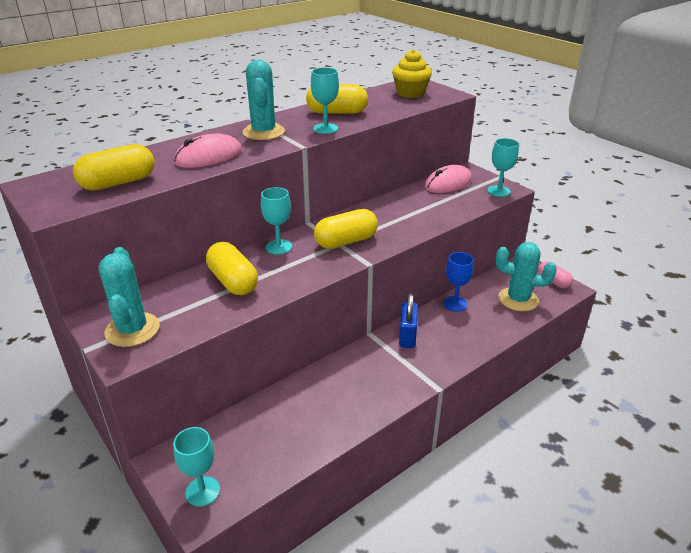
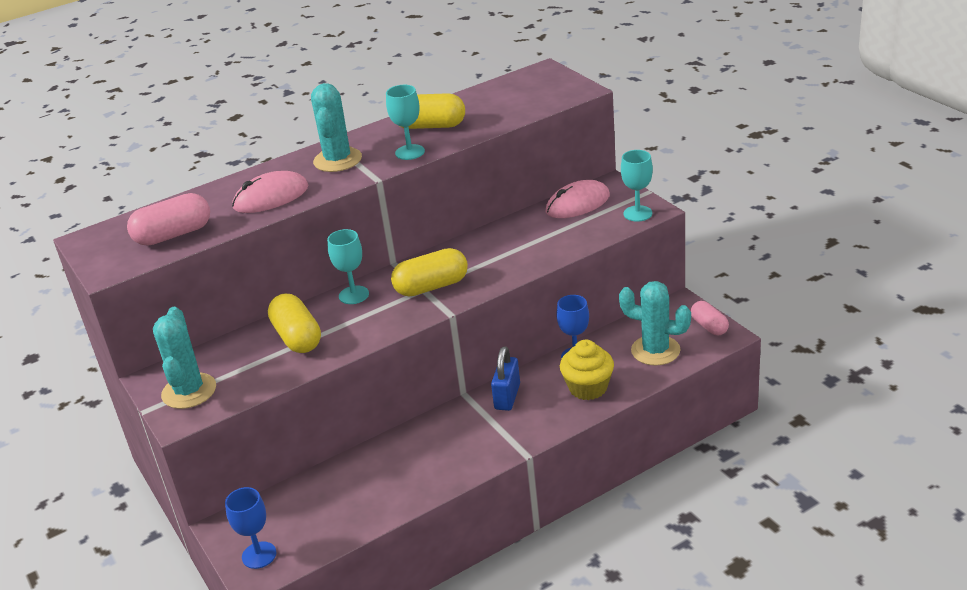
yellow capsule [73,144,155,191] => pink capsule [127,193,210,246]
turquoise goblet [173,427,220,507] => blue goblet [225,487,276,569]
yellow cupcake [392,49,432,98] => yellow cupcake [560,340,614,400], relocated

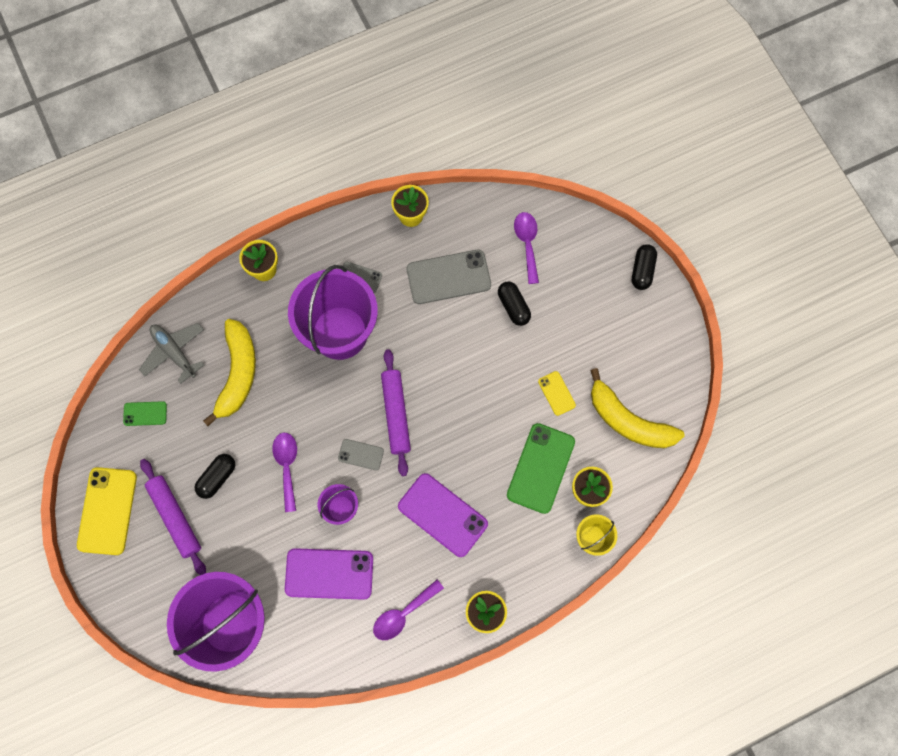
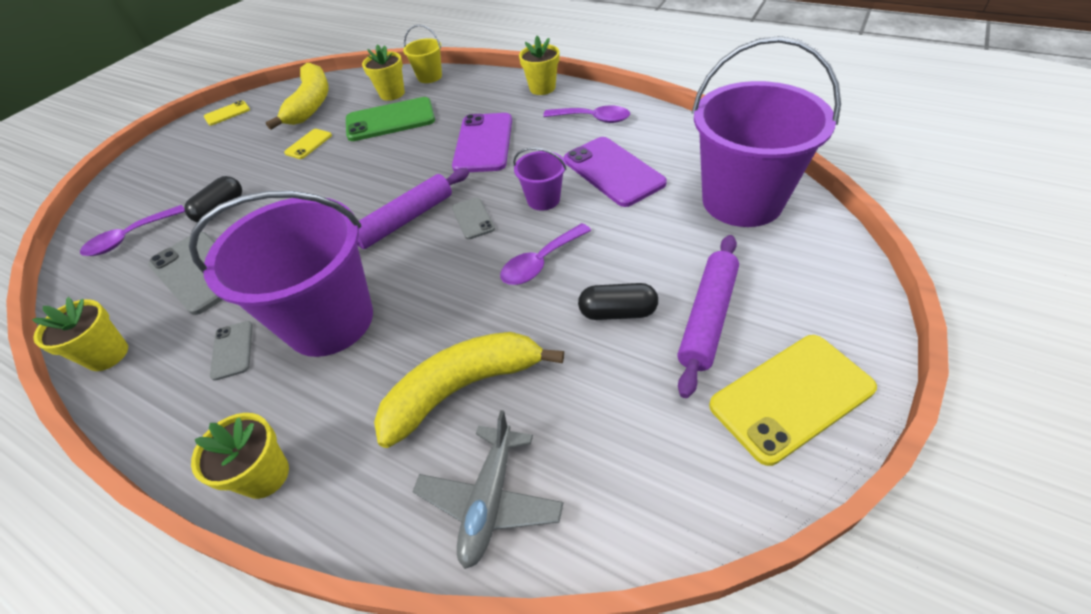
nothing => yellow phone [204,100,250,126]
green phone [123,401,167,426] => nothing
black capsule [632,244,657,290] => nothing

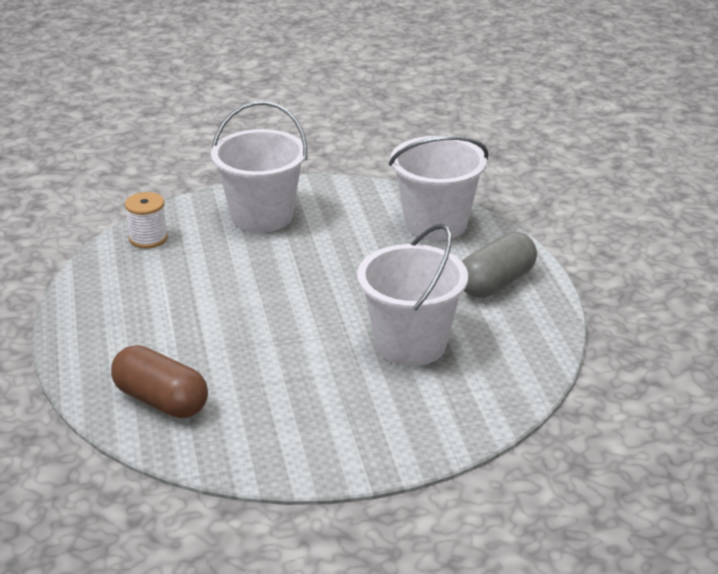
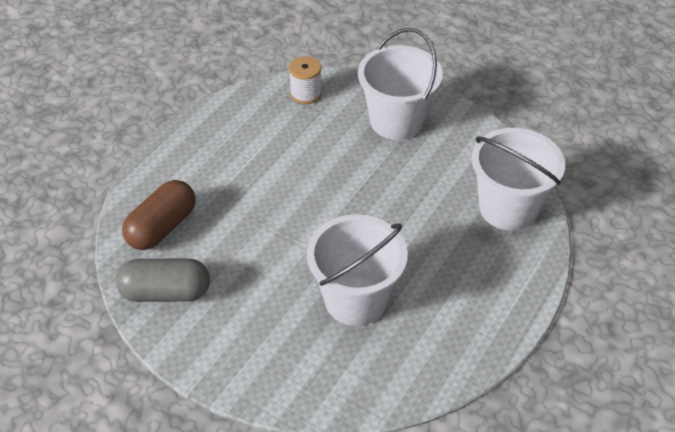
grey capsule [462,232,537,298] => grey capsule [115,258,210,302], relocated
brown capsule [111,345,208,418] => brown capsule [122,180,196,250], 45 degrees clockwise

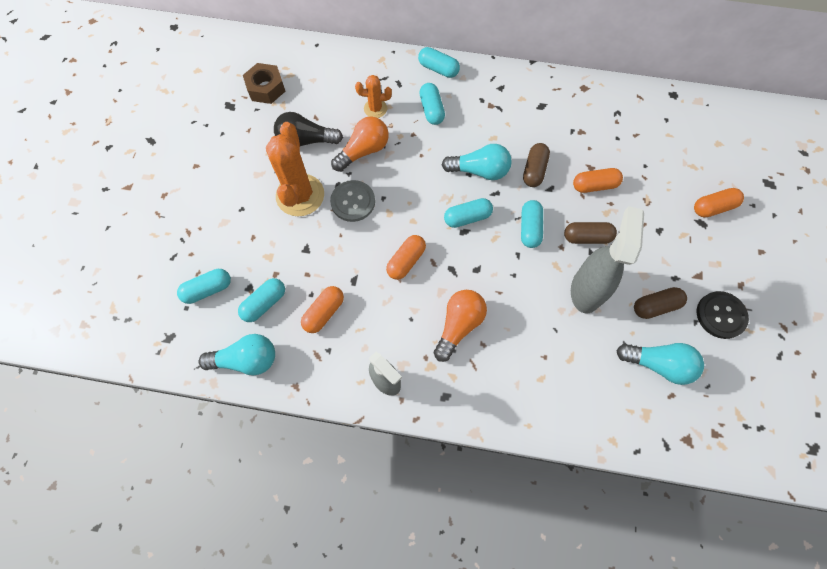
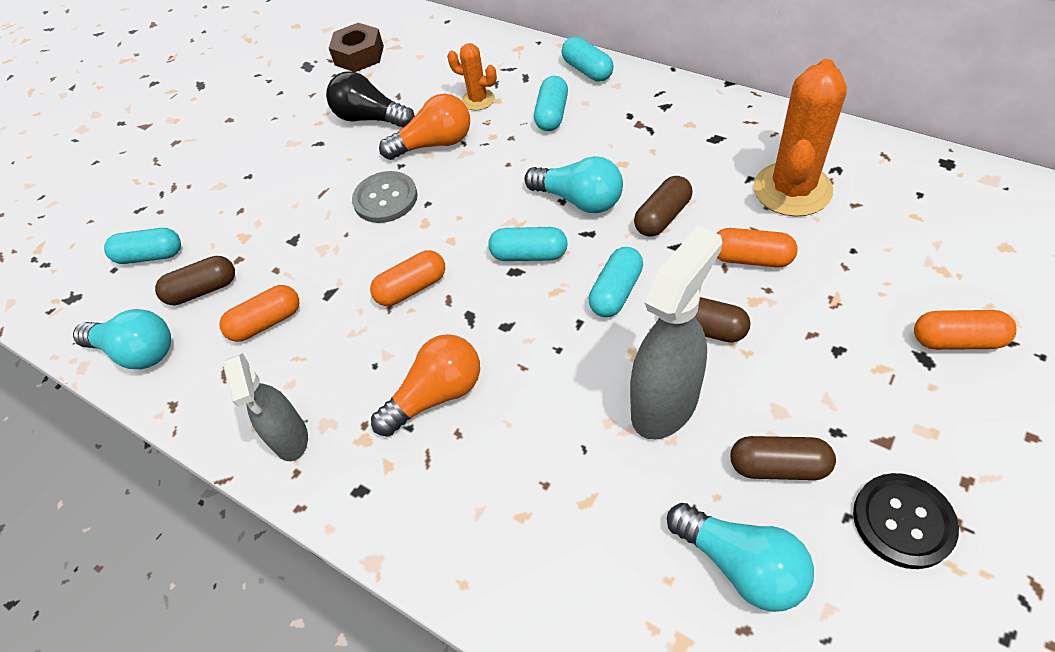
turquoise capsule [238,278,285,322] => brown capsule [155,256,235,305]
orange cactus [266,122,324,216] => orange cactus [754,59,847,217], relocated

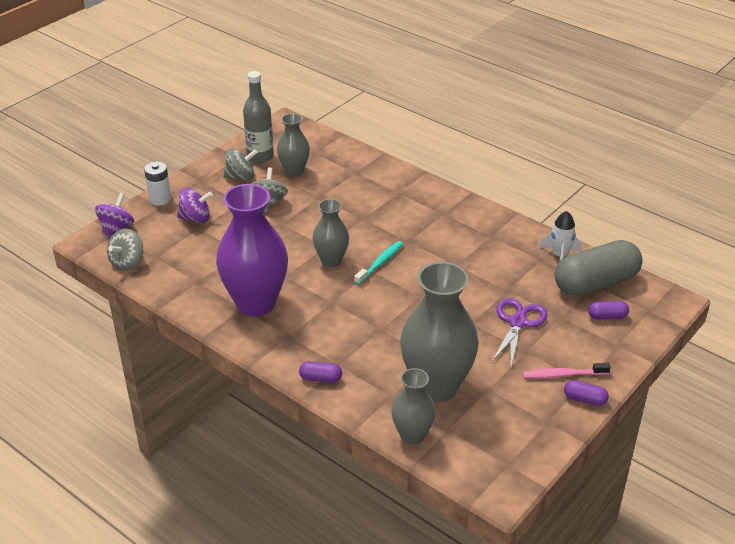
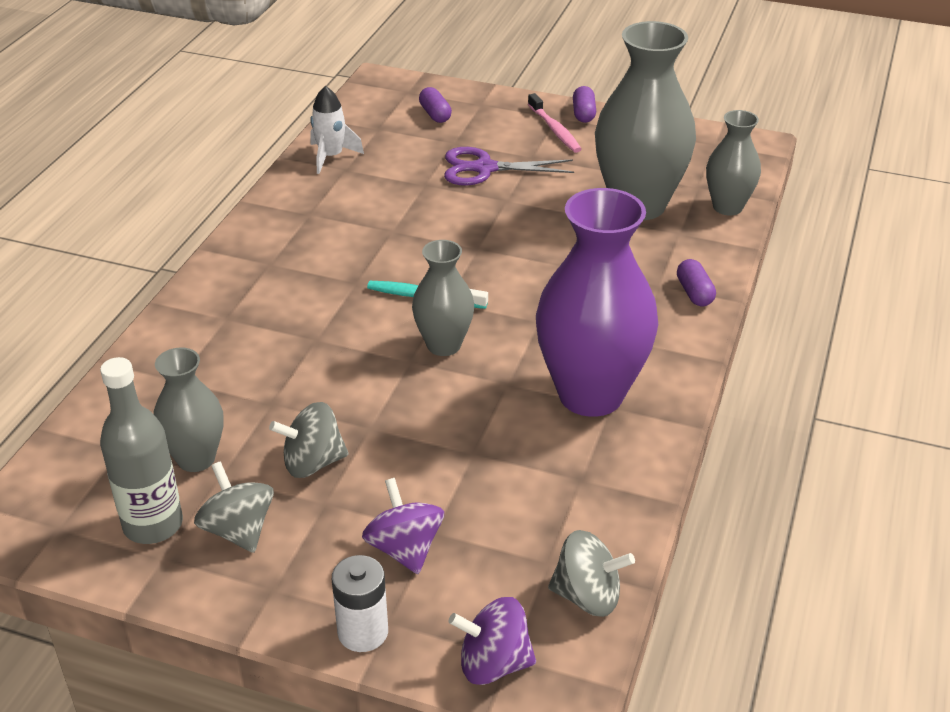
grey capsule [554,240,642,296] => nothing

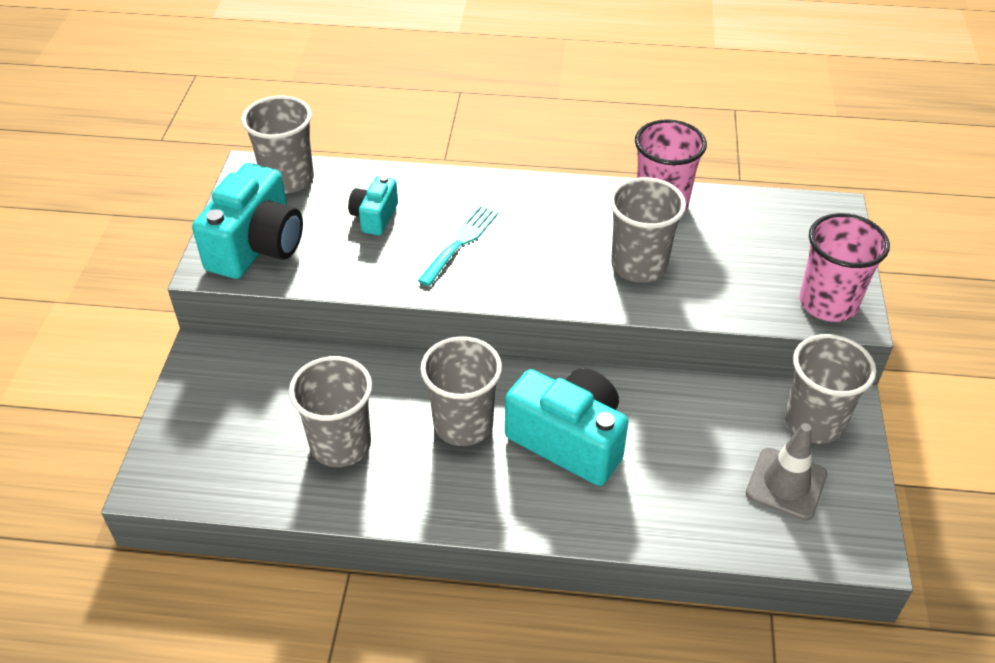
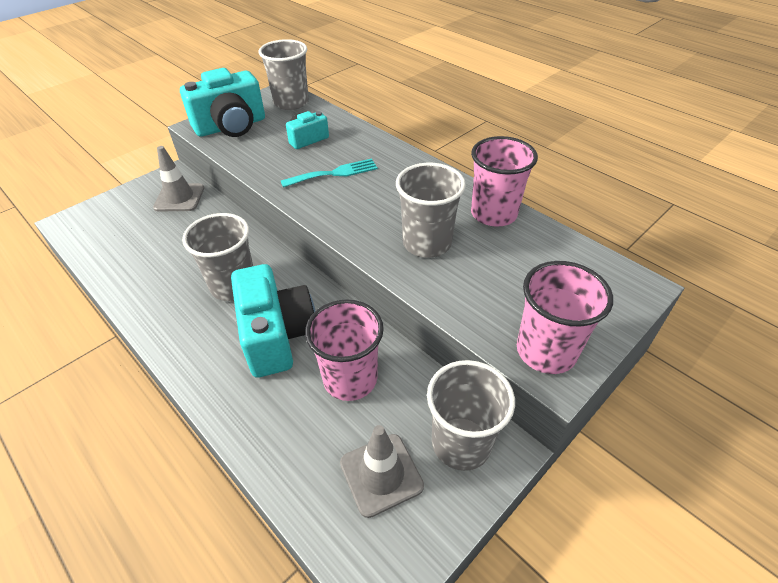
nothing => grey traffic cone [153,146,204,212]
nothing => pink cup [305,300,384,401]
grey cup [289,356,372,467] => nothing

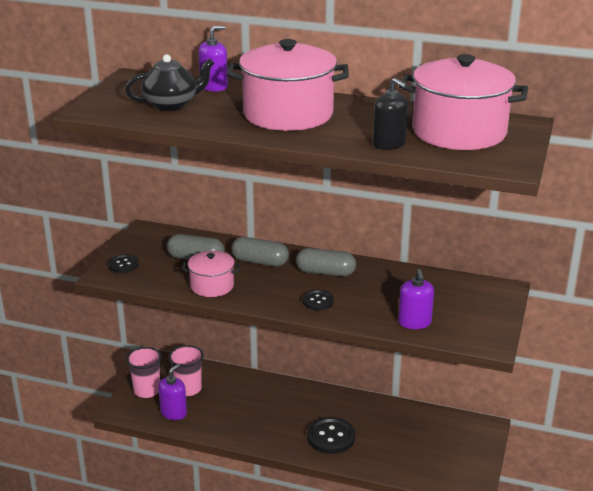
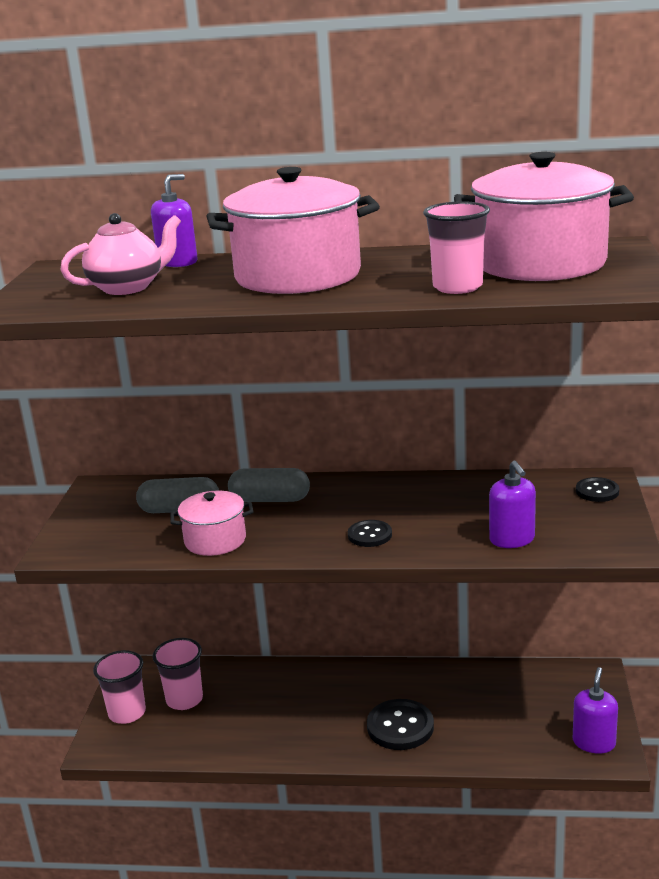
black teapot [125,54,214,111] => pink teapot [61,213,181,295]
black soap dispenser [373,78,408,150] => pink cup [423,201,490,294]
purple soap dispenser [158,363,187,420] => purple soap dispenser [573,667,618,753], relocated
black button [108,254,139,273] => black button [576,477,619,502], relocated
grey capsule [296,248,356,276] => nothing

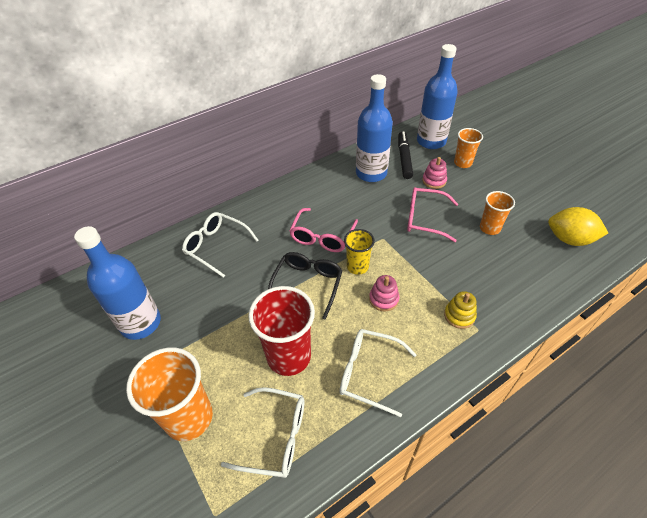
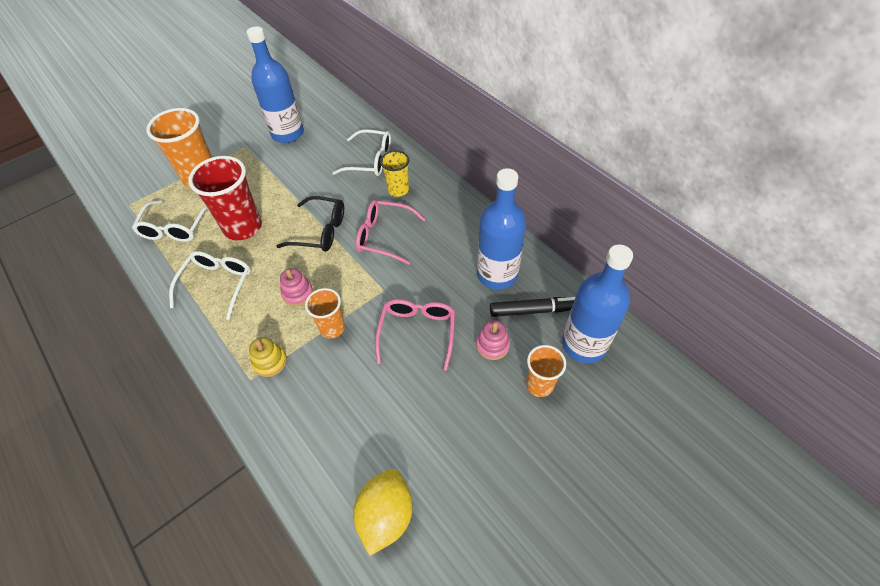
orange cup [480,191,515,235] => orange cup [305,288,345,338], relocated
white glasses [182,212,258,278] => white glasses [332,129,391,176], 75 degrees clockwise
yellow cup [344,229,375,275] => yellow cup [380,150,409,197], relocated

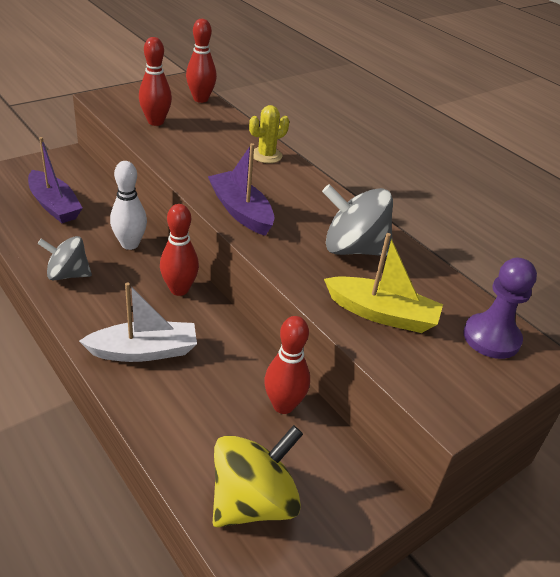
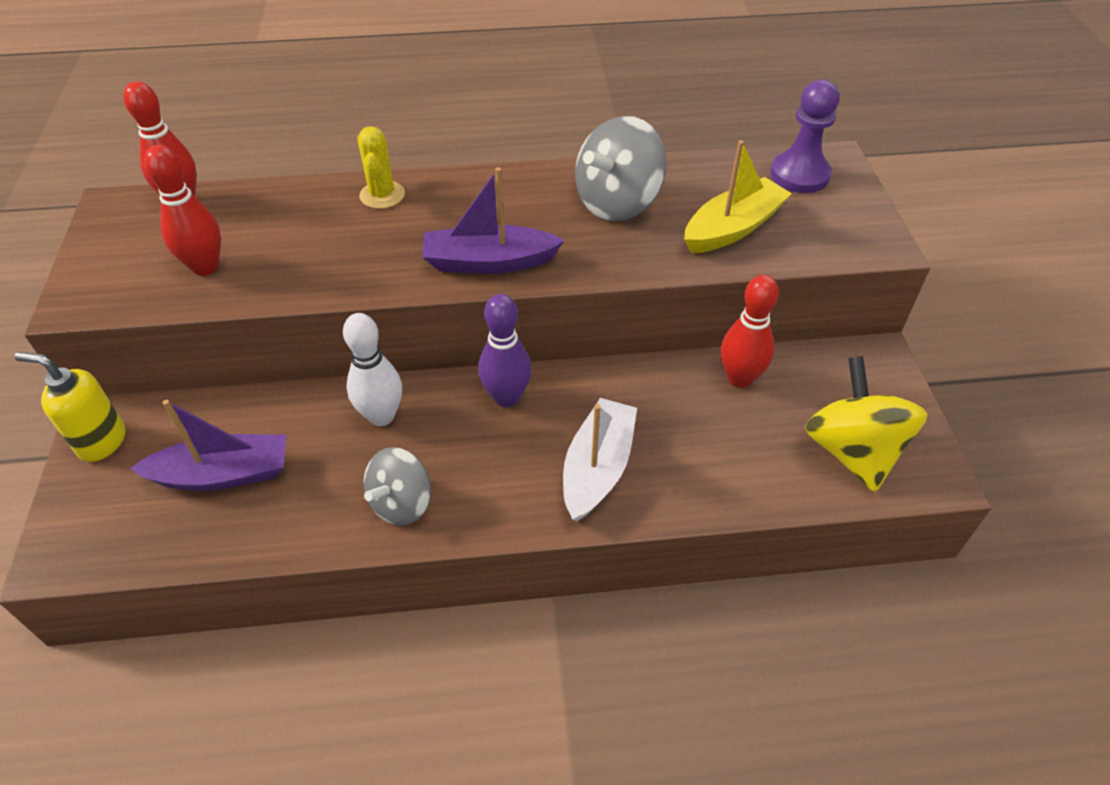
nothing => yellow soap dispenser [14,352,125,462]
red bowling pin [160,204,199,296] => purple bowling pin [478,294,532,407]

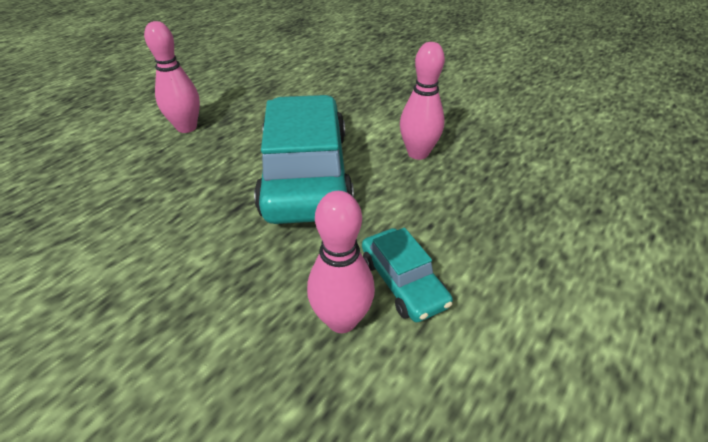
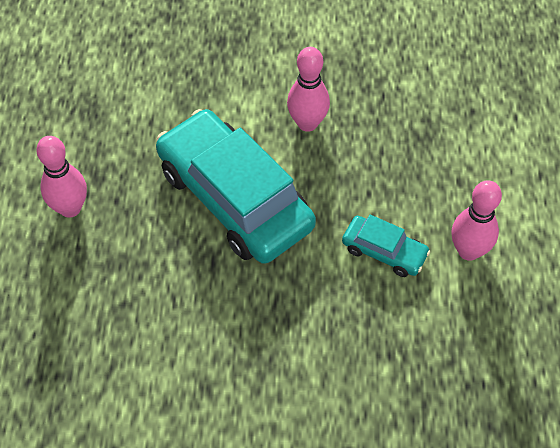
pink bowling pin [307,191,375,333] => pink bowling pin [451,180,502,261], relocated

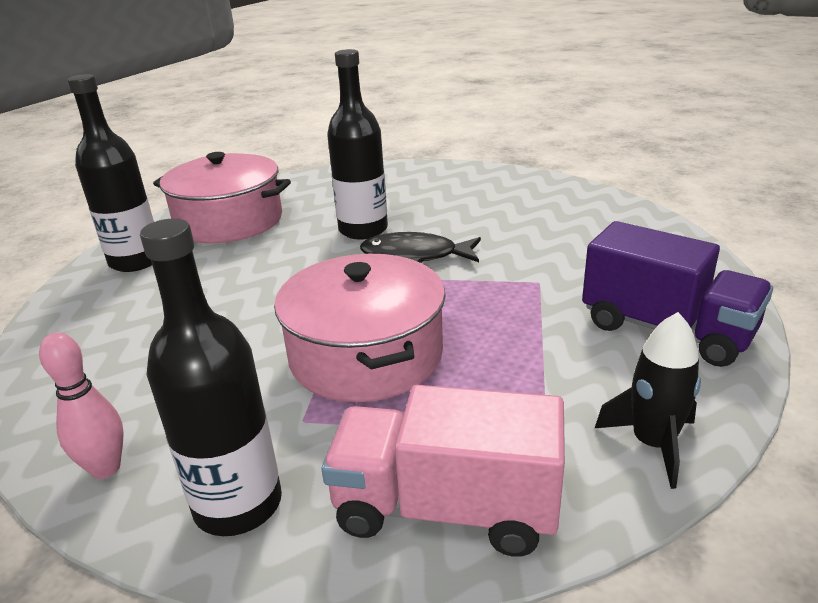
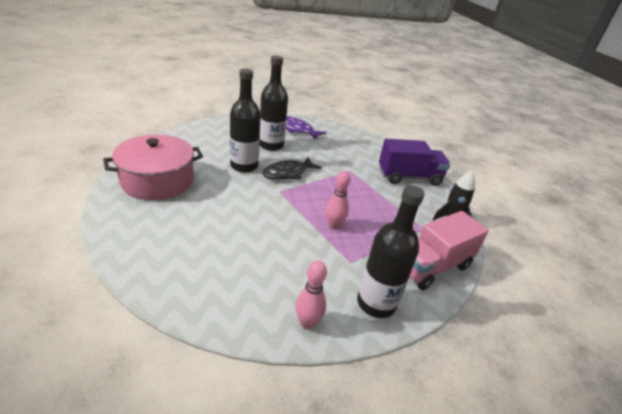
black bottle [68,74,154,272] => black bottle [260,55,288,151], relocated
nothing => purple fish [286,116,327,140]
pink pot [274,254,446,402] => pink bowling pin [326,171,351,230]

